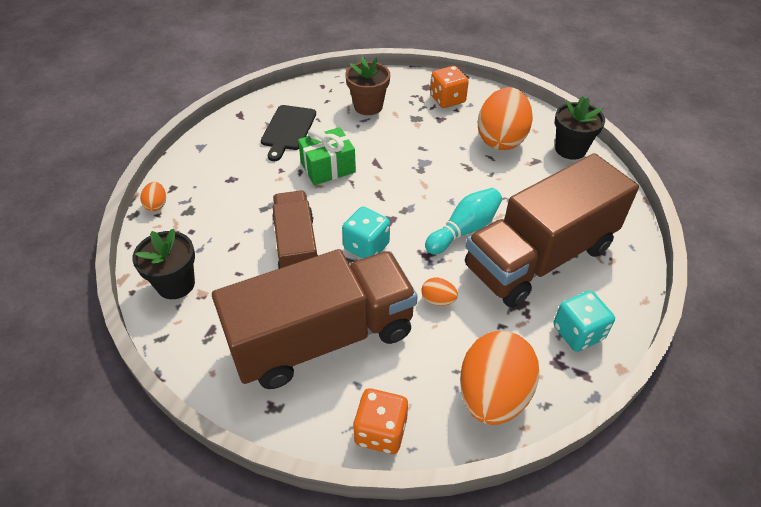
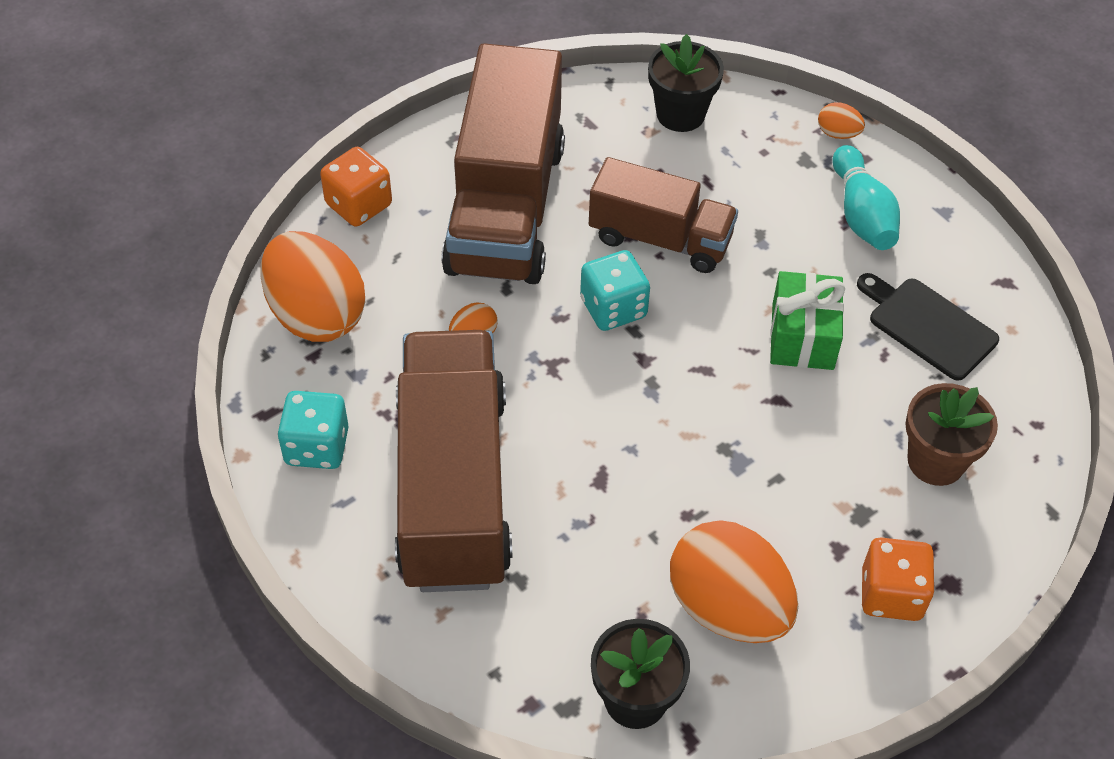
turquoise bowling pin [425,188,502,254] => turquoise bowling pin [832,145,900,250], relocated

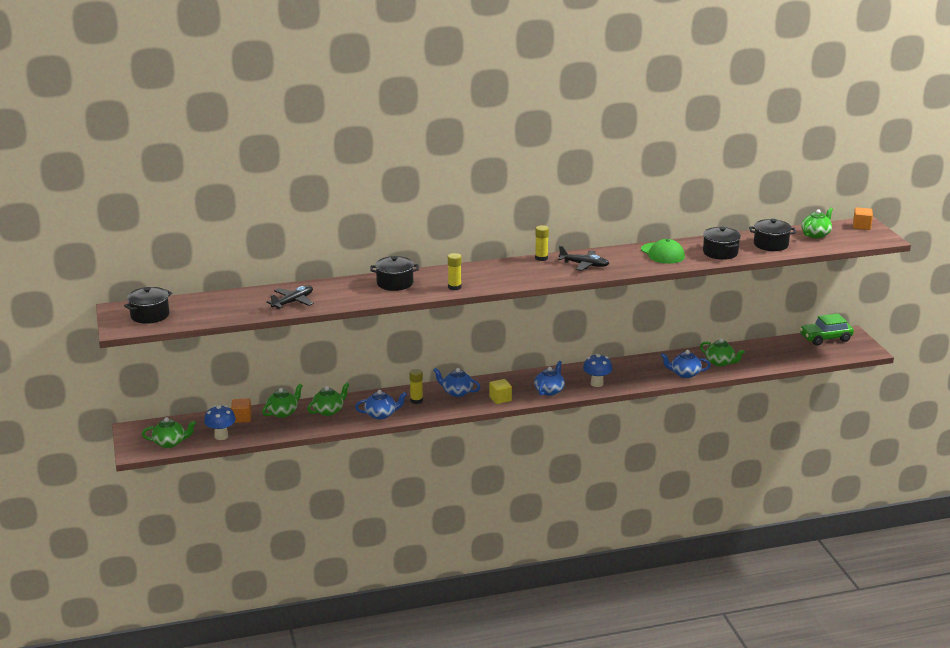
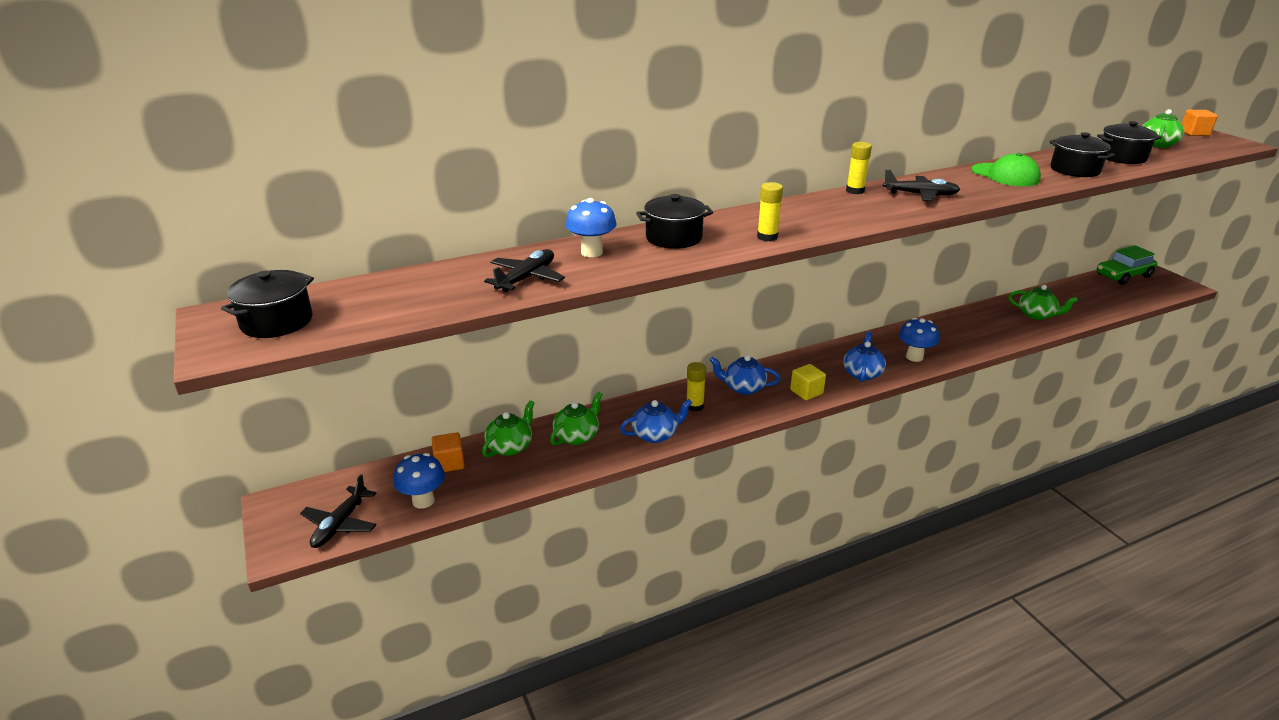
green teapot [142,417,196,448] => black plane [300,474,377,548]
nothing => blue mushroom [565,198,617,257]
blue teapot [661,350,711,378] => nothing

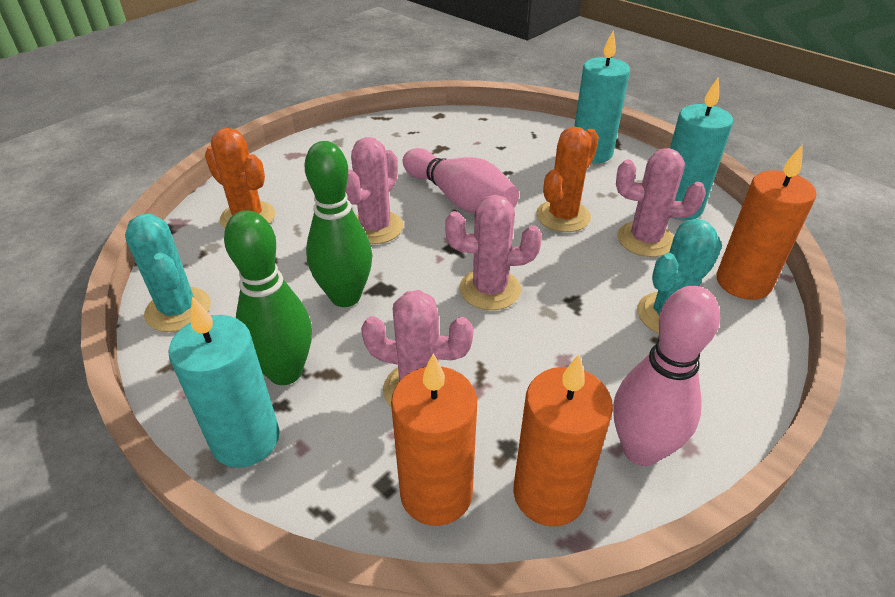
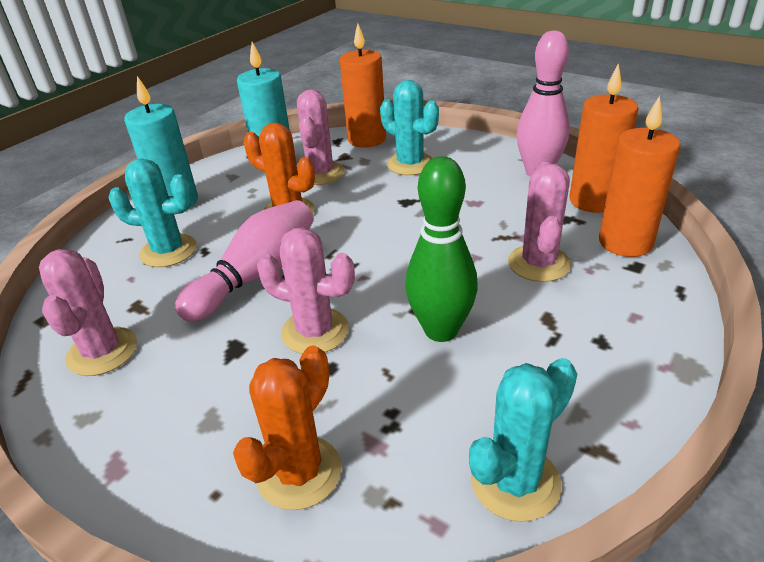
pink cactus [445,195,542,310] => pink cactus [39,249,137,376], relocated
nothing => turquoise cactus [108,158,197,267]
turquoise candle [168,297,280,468] => nothing
green bowling pin [224,210,312,385] => nothing

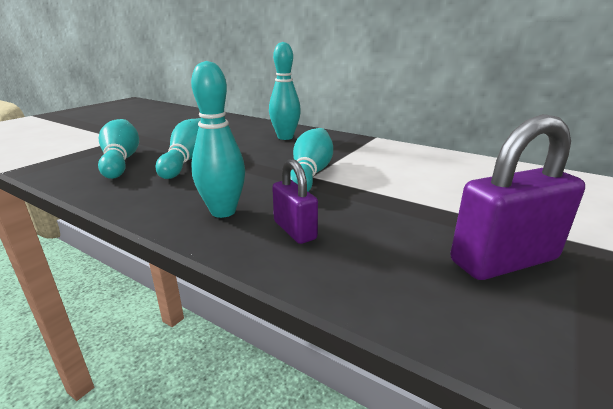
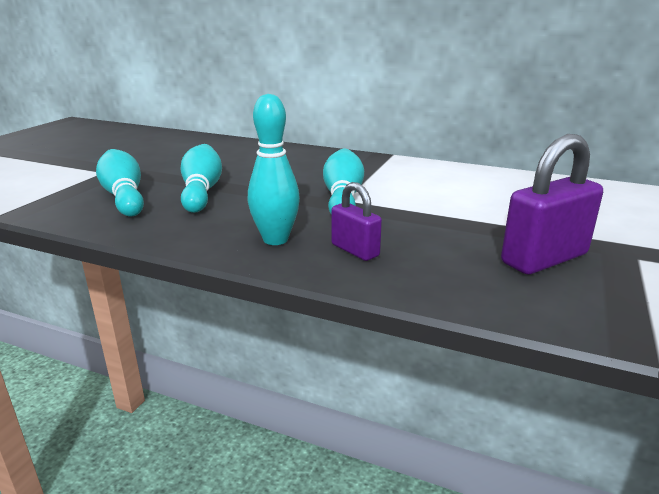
turquoise bowling pin [269,42,301,140] => nothing

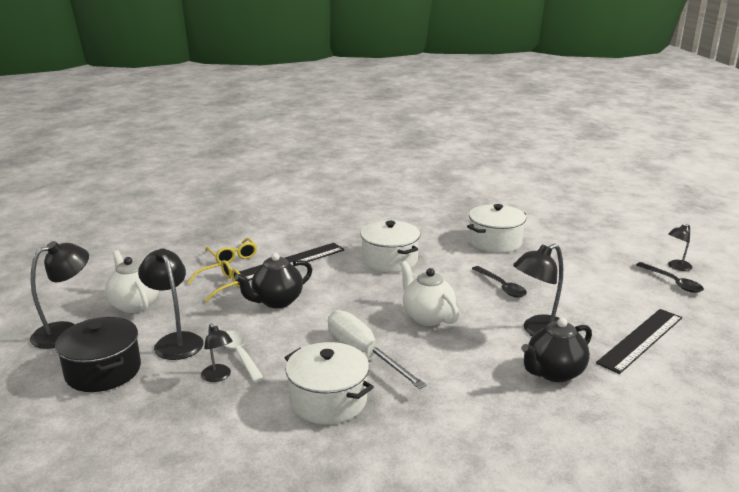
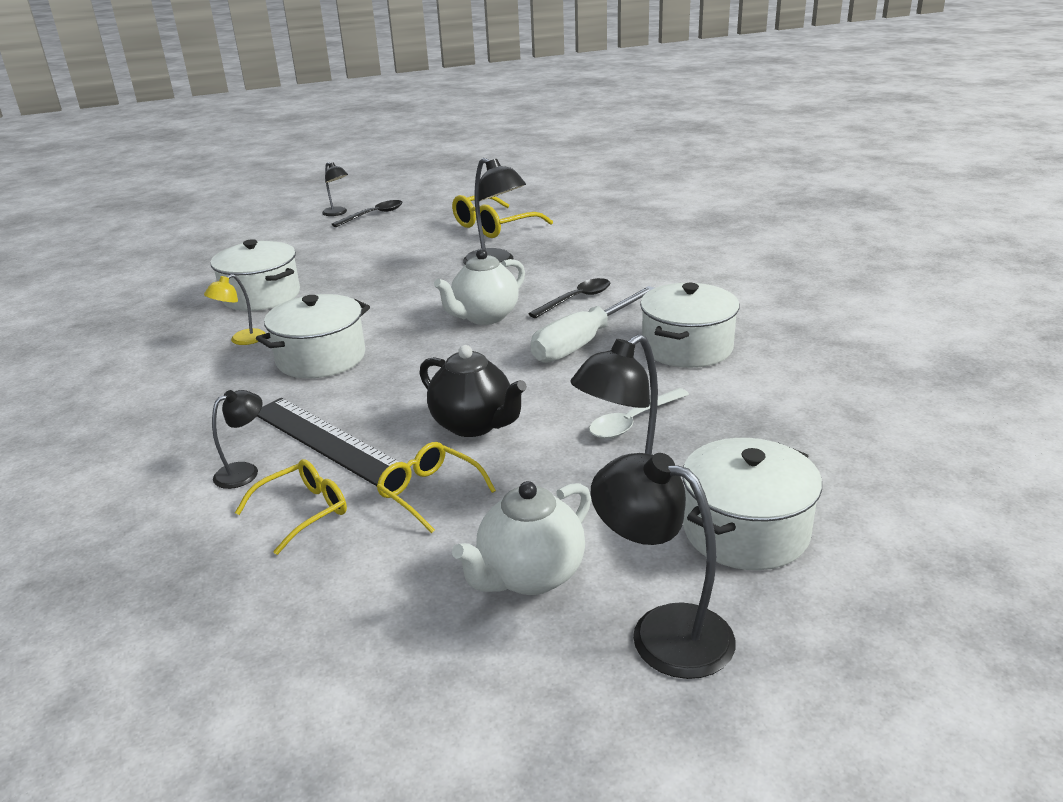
nothing => yellow lamp [204,274,266,345]
black lamp [201,323,233,382] => black lamp [212,390,263,489], relocated
black ruler [596,309,682,374] => yellow glasses [452,195,553,238]
black spoon [472,266,527,297] => black spoon [528,278,610,318], relocated
black pot [55,317,141,392] => white pot [682,438,822,570]
black teapot [521,318,592,382] => nothing

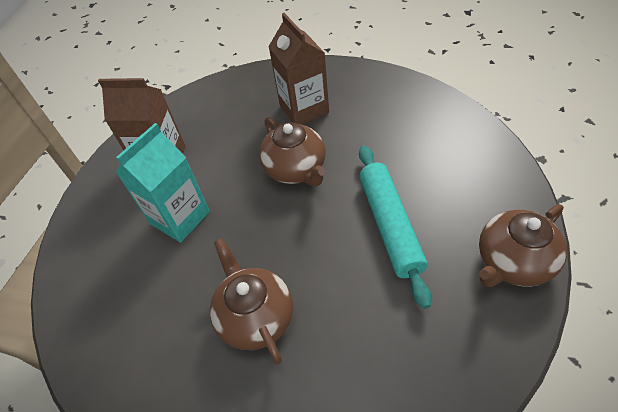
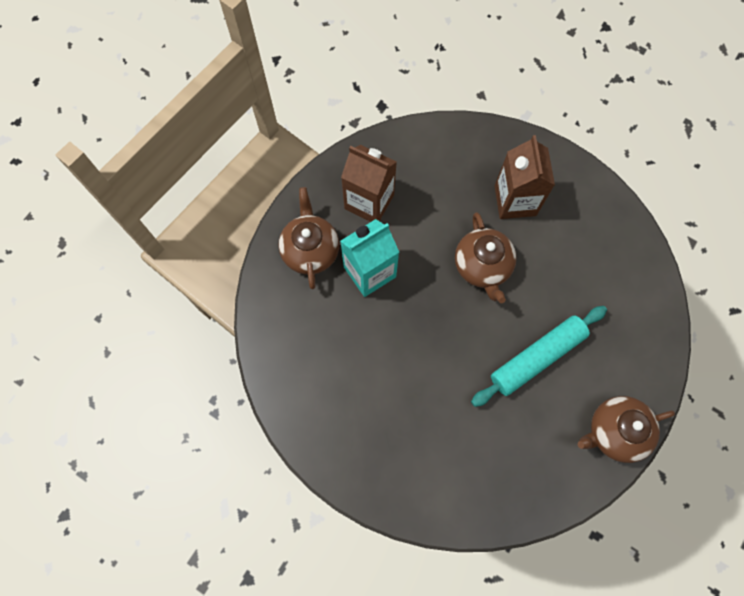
brown teapot [210,238,293,364] => brown teapot [278,187,339,289], relocated
turquoise rolling pin [359,145,432,309] => turquoise rolling pin [471,306,607,407], 45 degrees clockwise

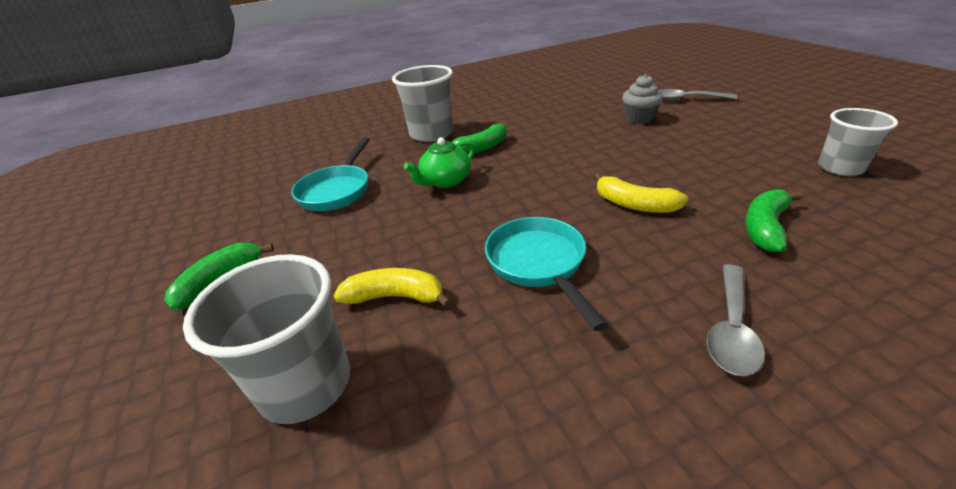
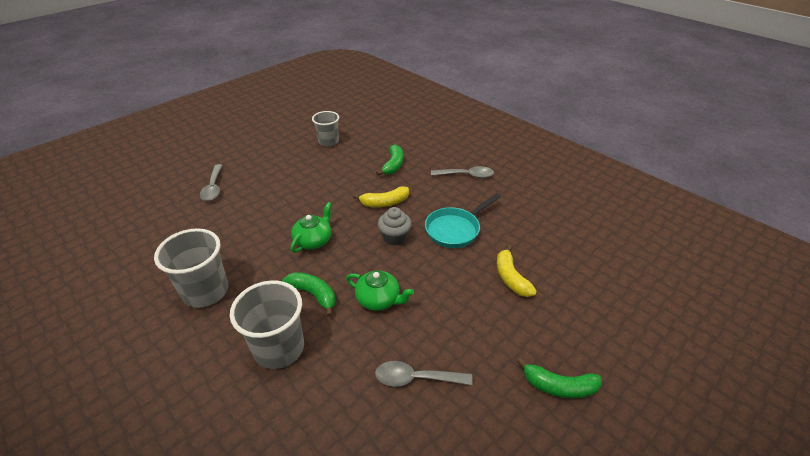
grey cup [183,254,350,424] => grey cup [154,228,228,308], relocated
nothing => green teapot [291,202,332,253]
yellow banana [594,173,688,213] => yellow banana [353,186,409,207], 60 degrees clockwise
turquoise pan [291,137,370,211] => grey spoon [375,361,473,387]
green banana [745,189,802,252] => green banana [376,144,403,175], 90 degrees counterclockwise
grey cupcake [622,74,663,124] => grey cupcake [378,207,412,246], relocated

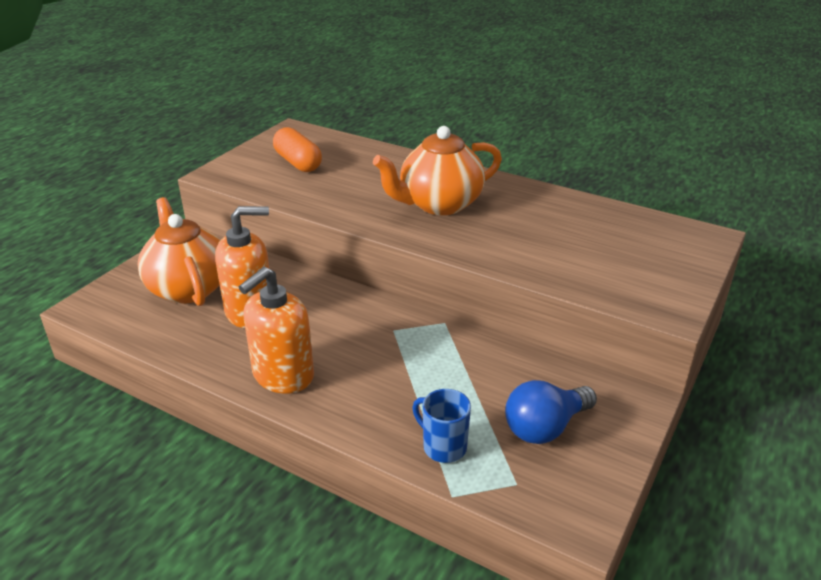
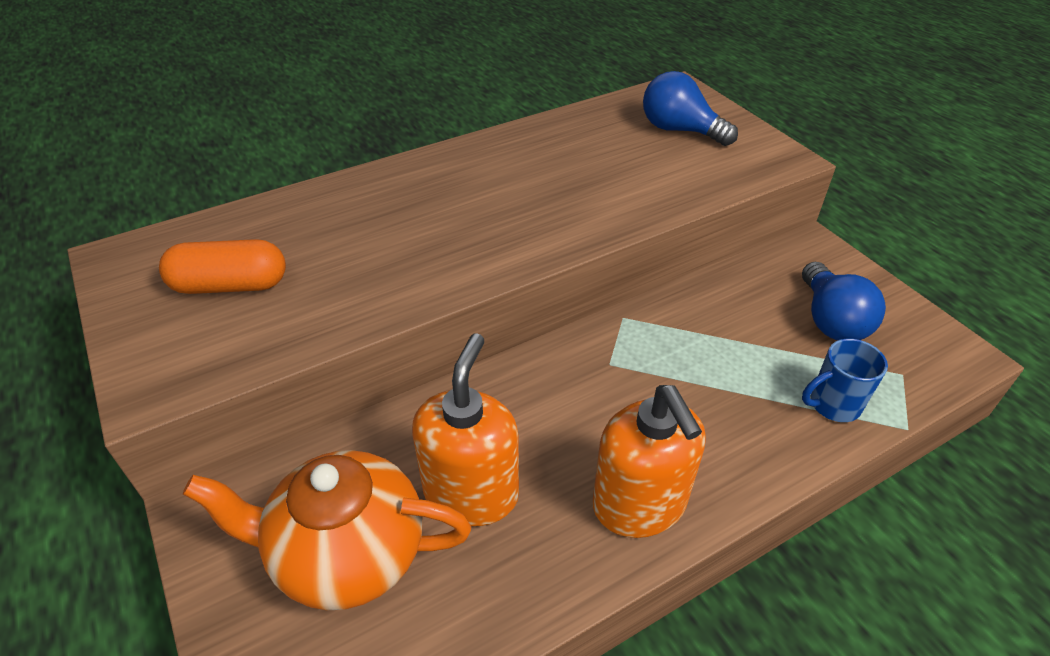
nothing => blue light bulb [643,71,738,146]
orange teapot [373,126,502,215] => nothing

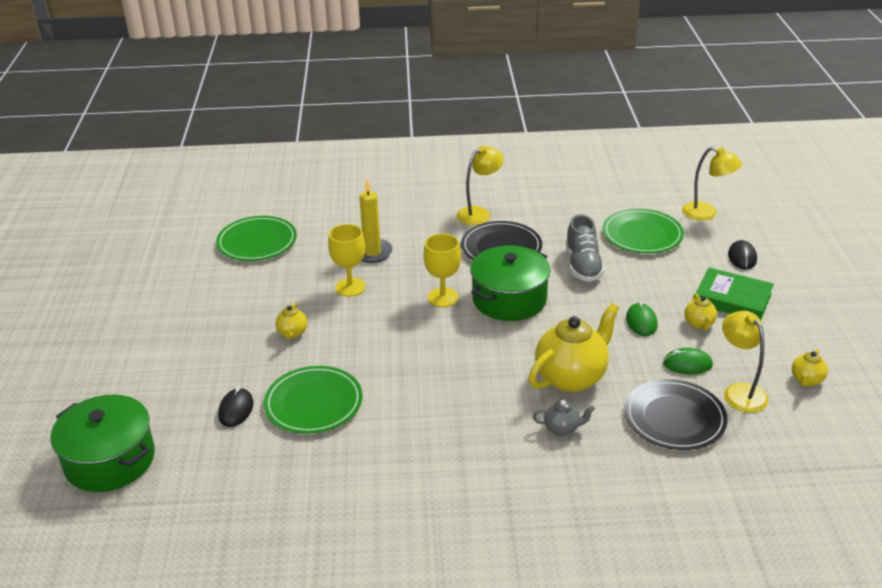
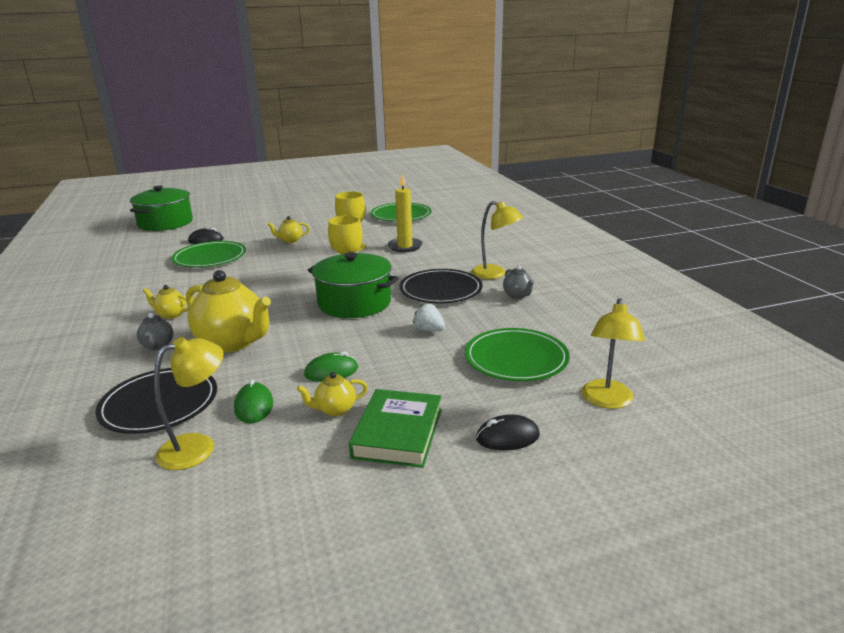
yellow teapot [792,349,828,386] => yellow teapot [143,285,189,319], relocated
grey shoe [566,214,605,282] => white strawberry [413,304,445,331]
nothing => grey teapot [503,266,534,299]

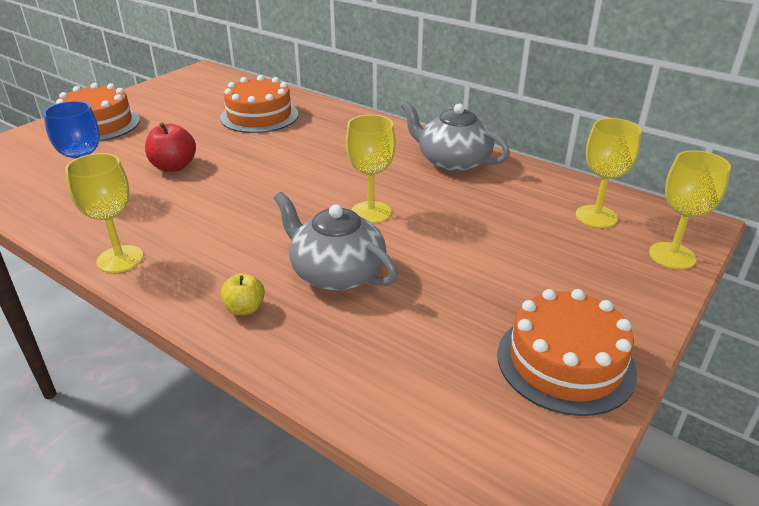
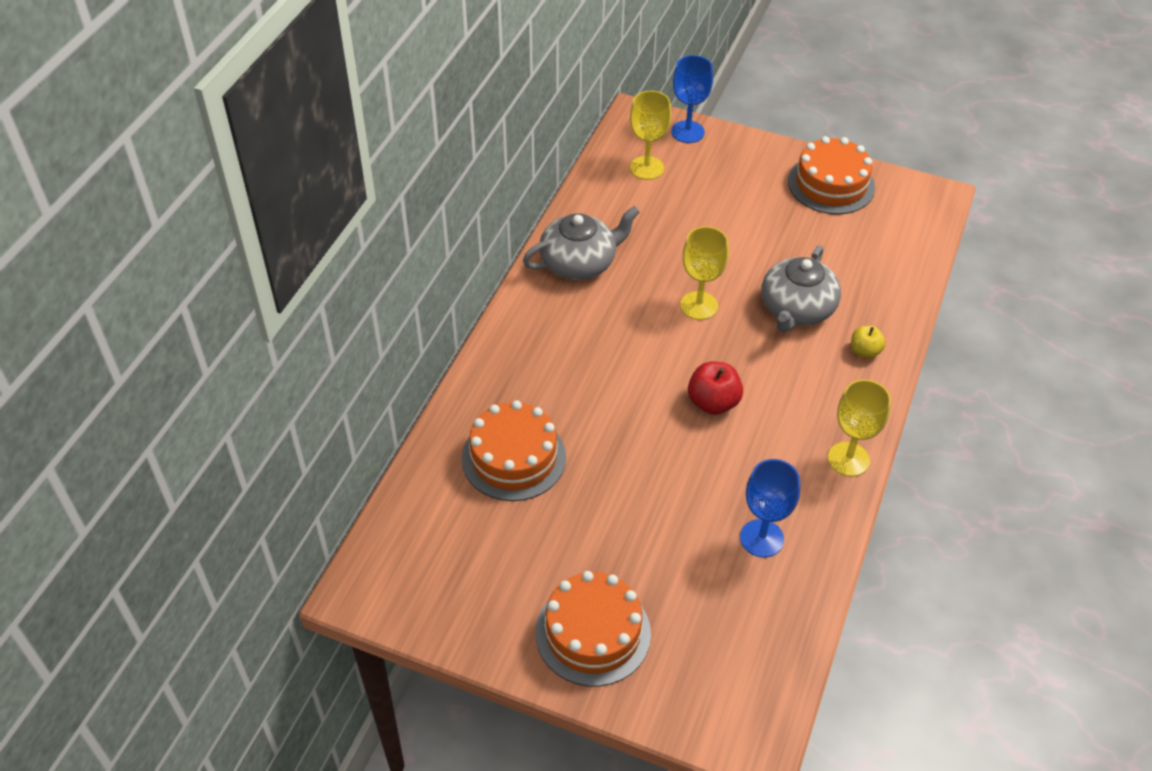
grey teapot [401,101,510,172] => grey teapot [523,206,640,280], 135 degrees counterclockwise
yellow goblet [649,150,731,269] => blue goblet [671,55,713,143]
red apple [145,122,196,172] => red apple [688,362,743,415], relocated

